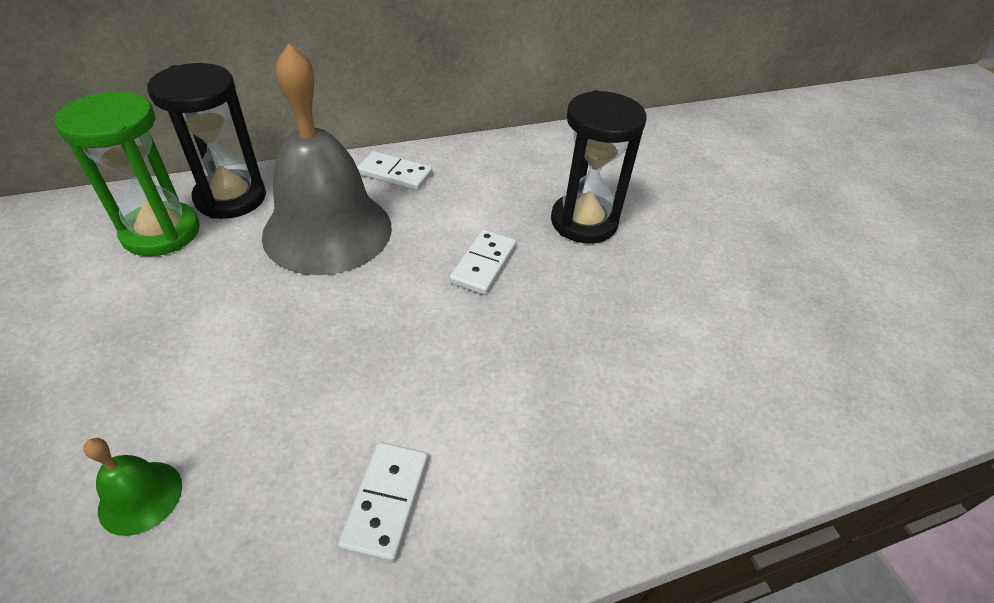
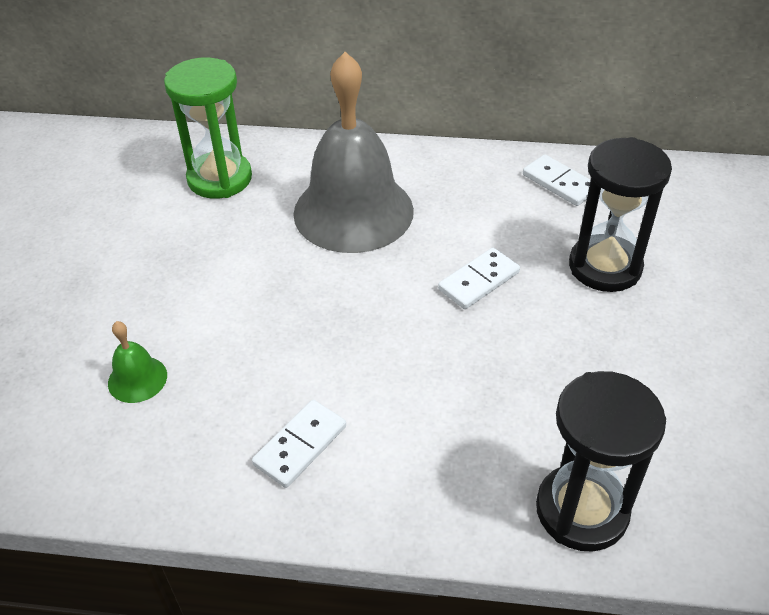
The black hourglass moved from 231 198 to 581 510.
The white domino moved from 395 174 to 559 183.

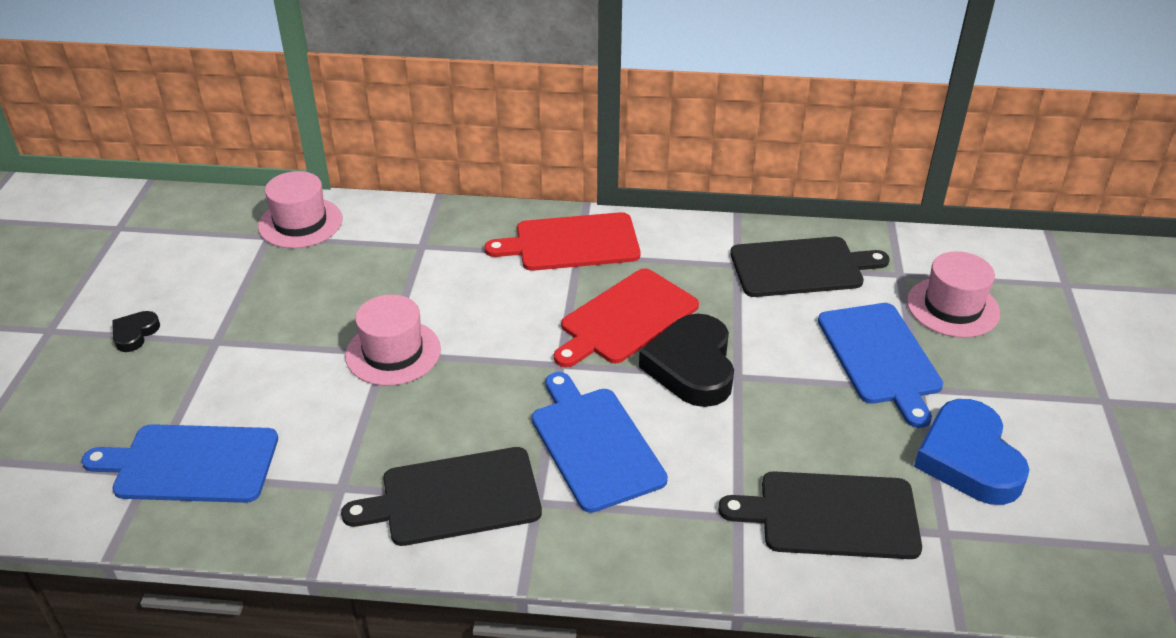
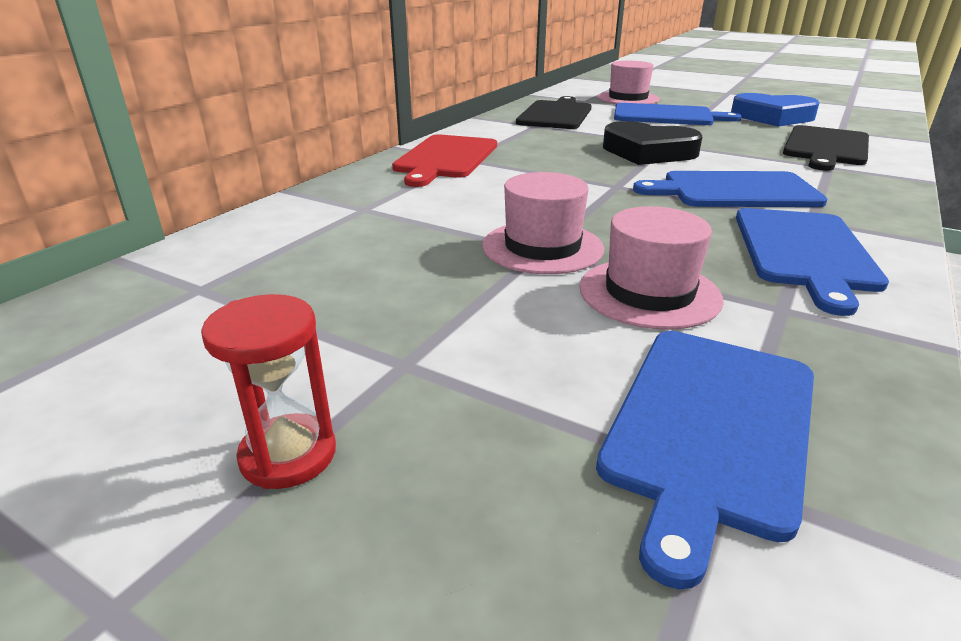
The red cutting board at 626 318 disappeared.
The pink hat moved from 300 223 to 649 293.
The black heart at 135 334 was replaced by the red hourglass at 288 455.
The black cutting board at 454 497 became the blue cutting board at 804 252.

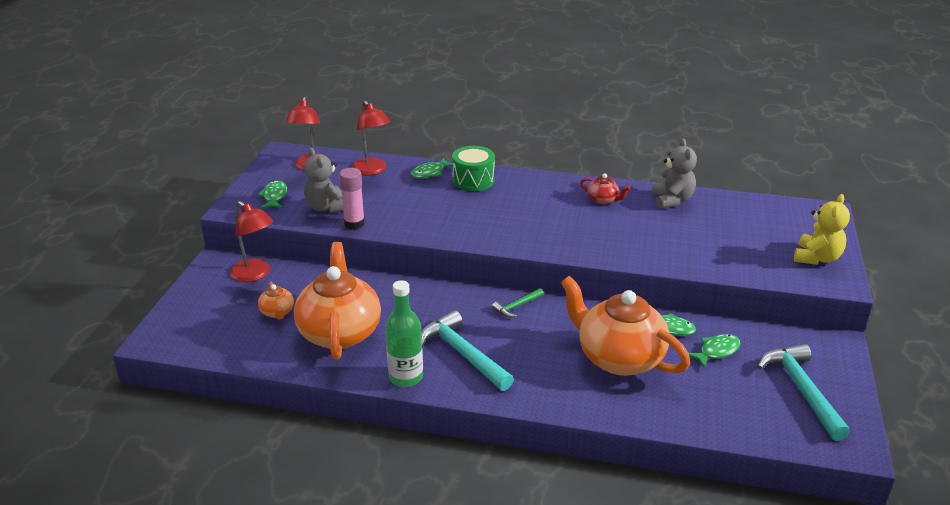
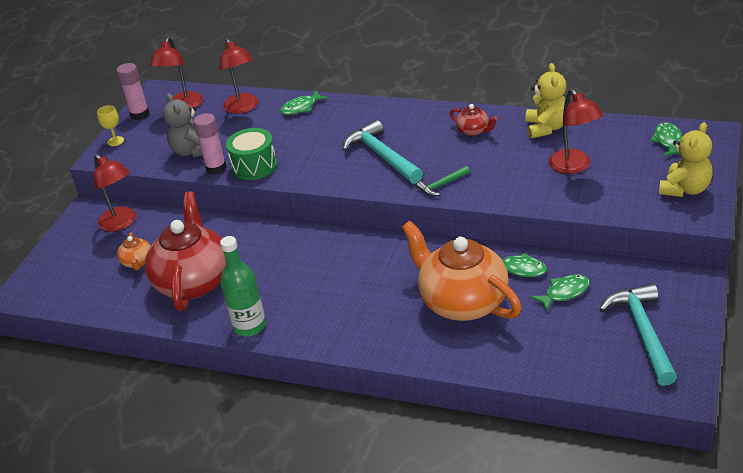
The yellow goblet at 115 141 appeared.
The pink glue stick at 140 114 appeared.
The red lamp at 574 167 appeared.
The green fish moved from 274 196 to 668 141.
The turquoise hammer moved from 463 354 to 382 156.
The green drum moved from 473 180 to 254 166.
The green hammer moved from 517 306 to 442 185.
The orange teapot at 340 332 became the red teapot at 194 281.
The grey teddy bear at 672 200 became the yellow teddy bear at 546 128.

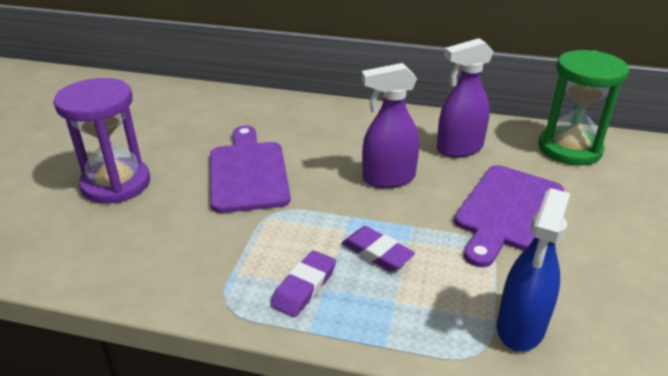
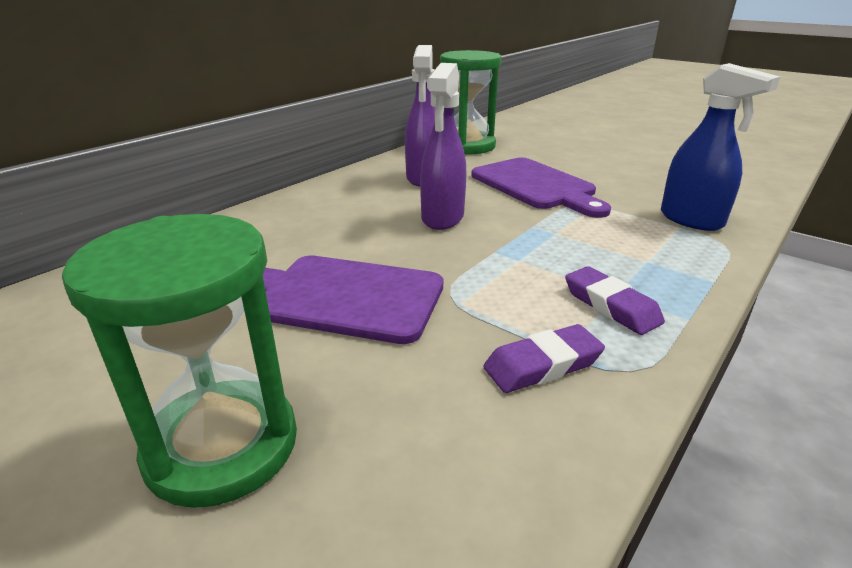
The purple eraser moved from 377 253 to 542 365.
The purple hourglass at 116 184 became the green hourglass at 222 445.

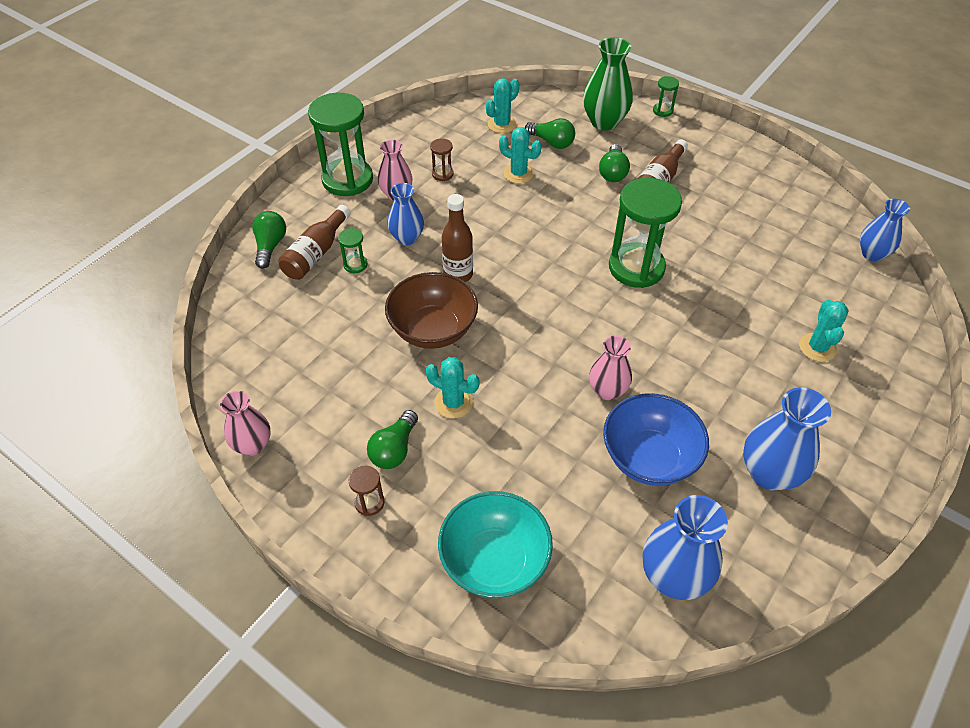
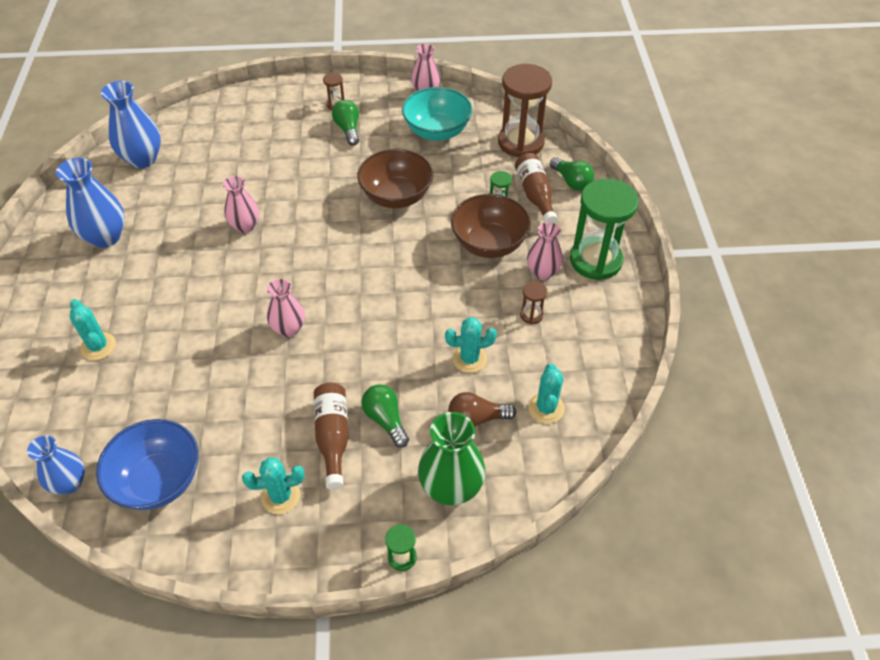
The brown bottle at 458 274 disappeared.
The brown hourglass at 520 142 appeared.
The turquoise cactus moved from 453 402 to 280 496.
The turquoise bowl moved from 494 561 to 437 131.
The blue bowl moved from 649 458 to 158 480.
The blue vase at 407 238 was replaced by the brown bowl at 489 243.
The green hourglass at 636 267 was replaced by the pink vase at 289 329.
The green light bulb at 551 142 became the brown light bulb at 477 418.

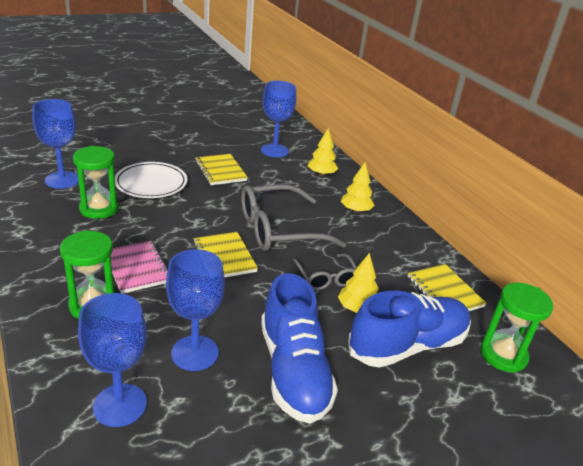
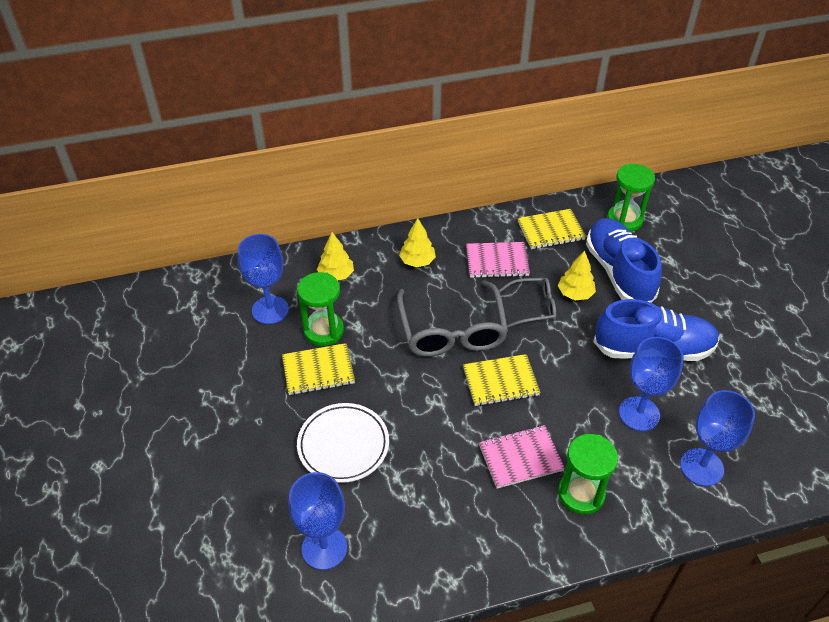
The pink notebook at 497 262 appeared.
The green hourglass moved from 99 209 to 324 331.

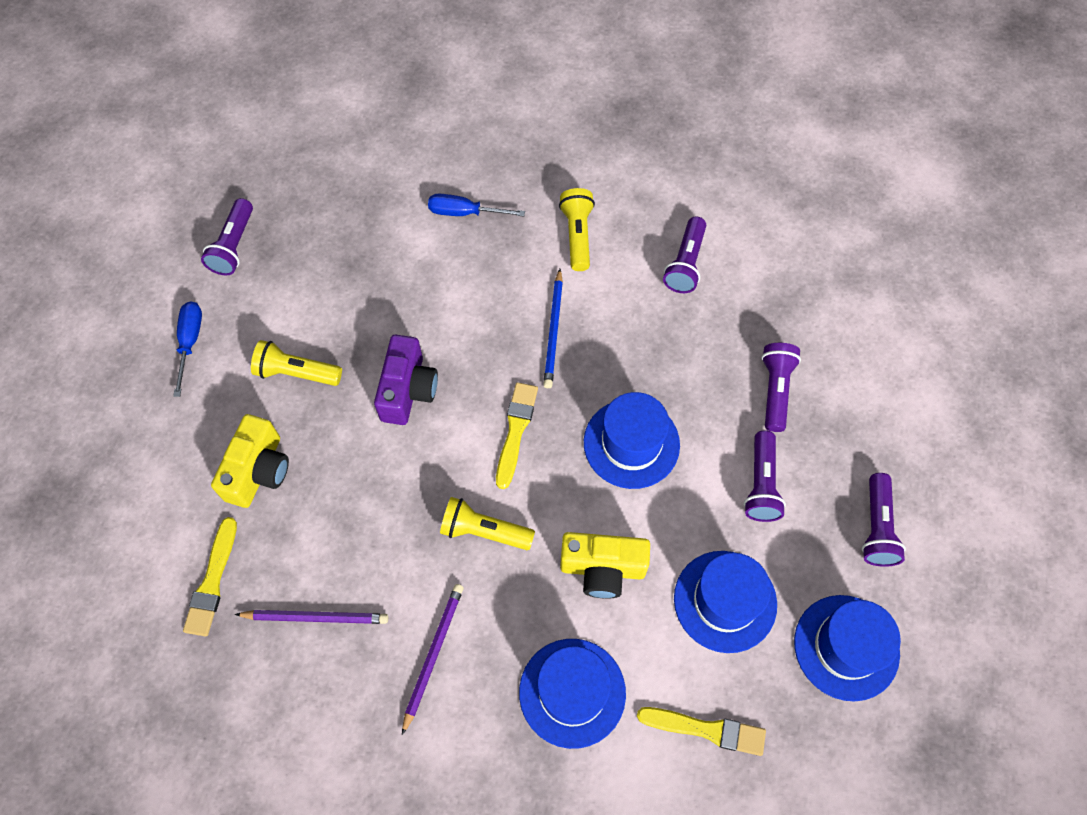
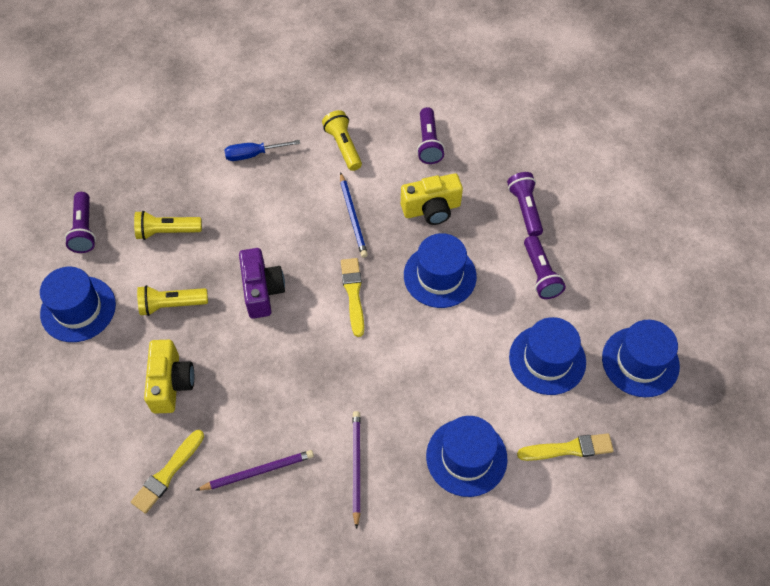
The purple flashlight at 876 527 disappeared.
The yellow flashlight moved from 484 531 to 167 231.
The yellow camera moved from 602 569 to 431 209.
The blue screwdriver at 190 342 was replaced by the blue hat at 78 309.
The yellow brush at 212 581 turned 45 degrees clockwise.

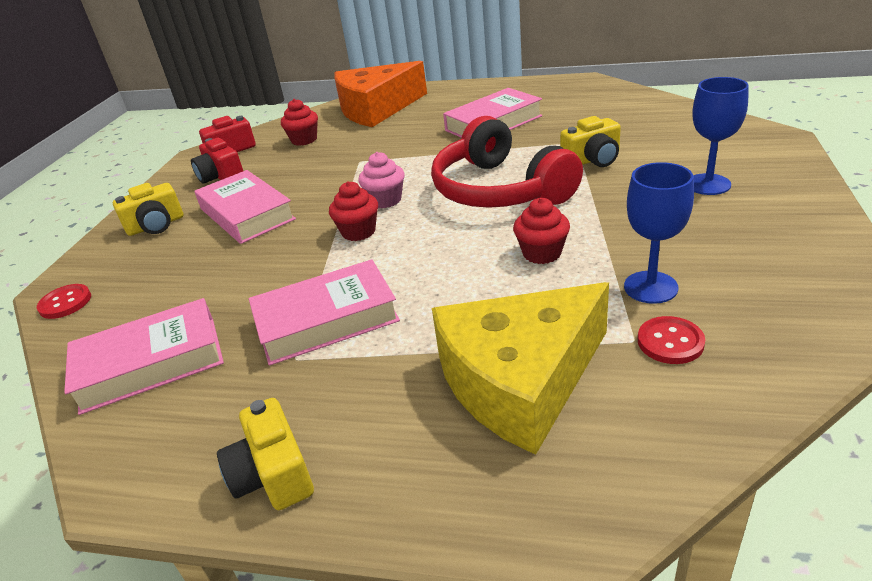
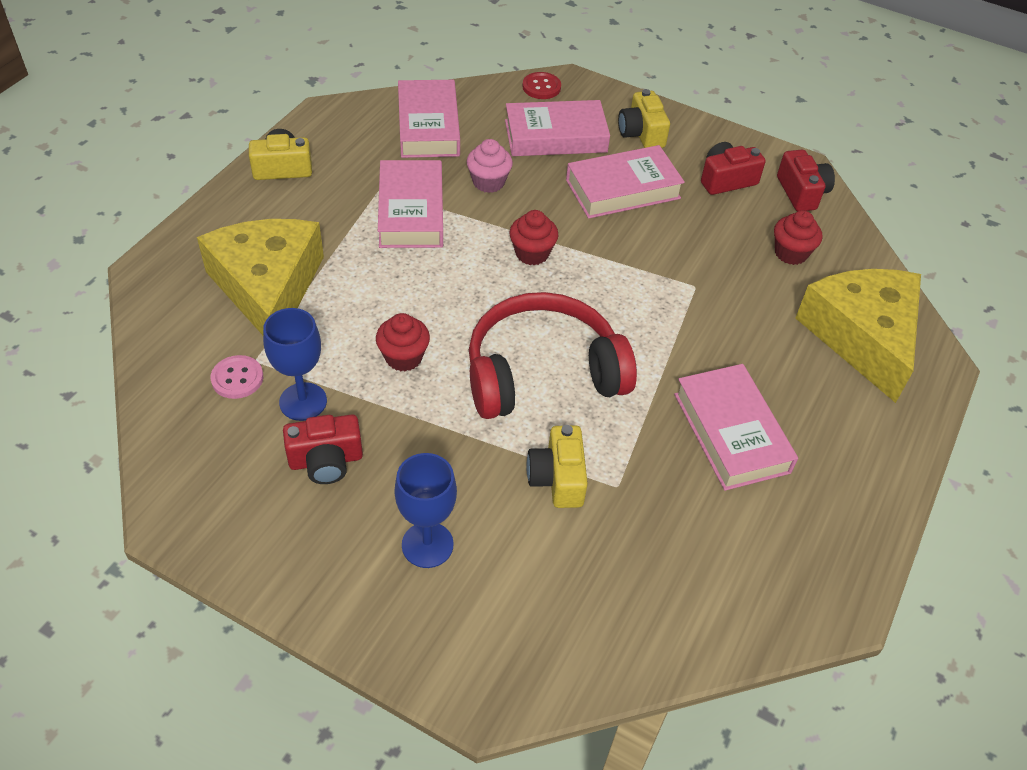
The red camera at 326 460 appeared.
The pink book at 555 136 appeared.
The pink cupcake moved from 385 200 to 488 182.
The orange cheese at 376 108 became the yellow cheese at 862 337.
The red button at 670 342 became the pink button at 237 378.

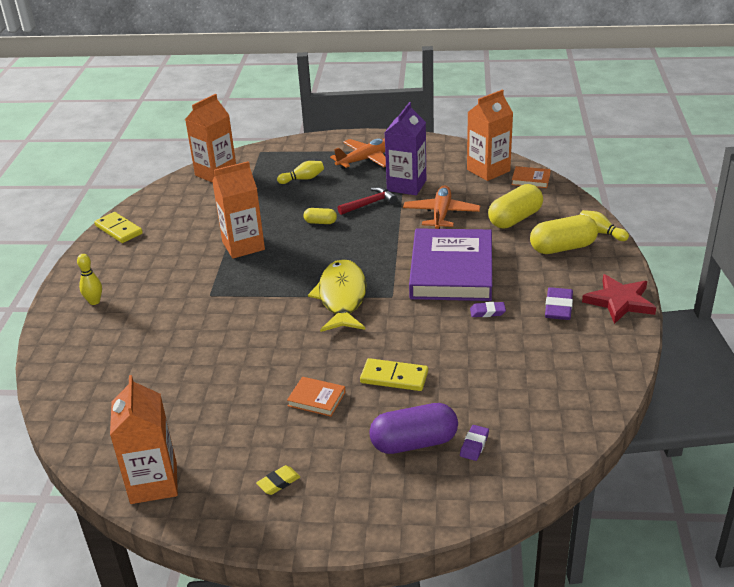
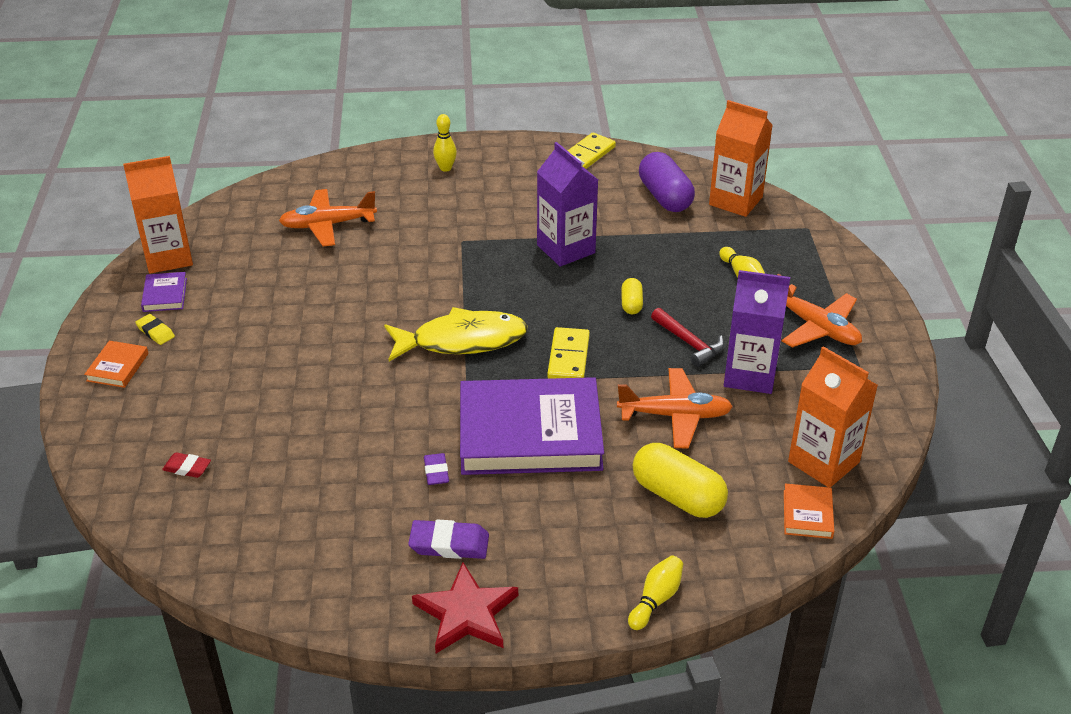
The yellow capsule at 562 248 disappeared.
The purple book at 165 295 appeared.
The orange plane at 328 225 appeared.
The orange book moved from 316 399 to 118 367.
The yellow domino moved from 394 377 to 568 357.
The purple capsule moved from 414 443 to 665 197.
The orange carton at 243 246 became the purple carton at 566 249.
The purple eraser at 474 445 became the red eraser at 187 468.

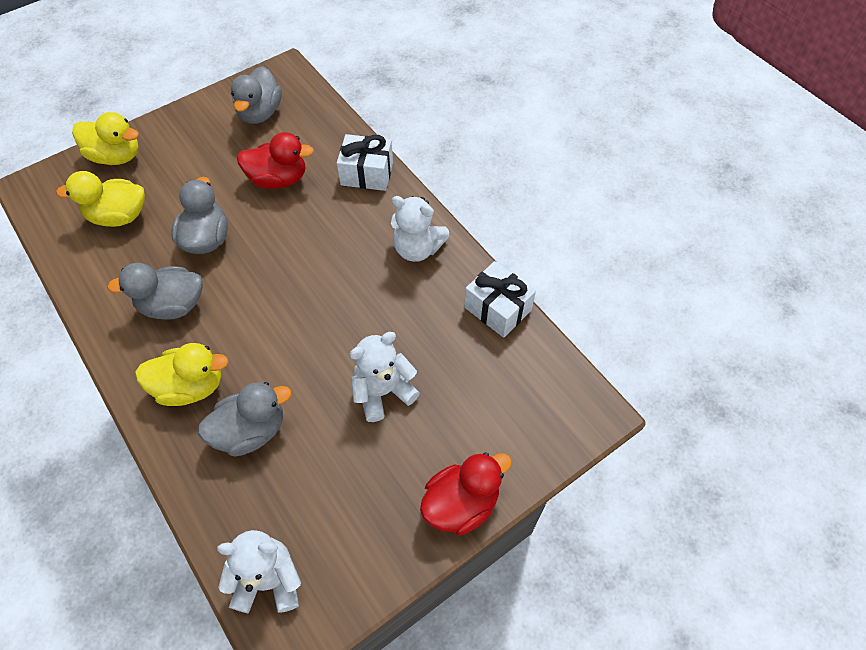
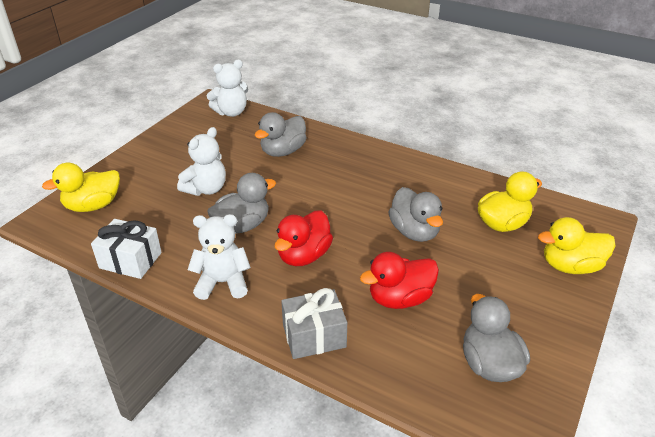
The grey duck moved from 173 305 to 242 225.
The yellow duck moved from 191 386 to 93 206.
The red duck moved from 461 503 to 304 256.
The white gift at 367 174 became the grey gift at 314 336.

